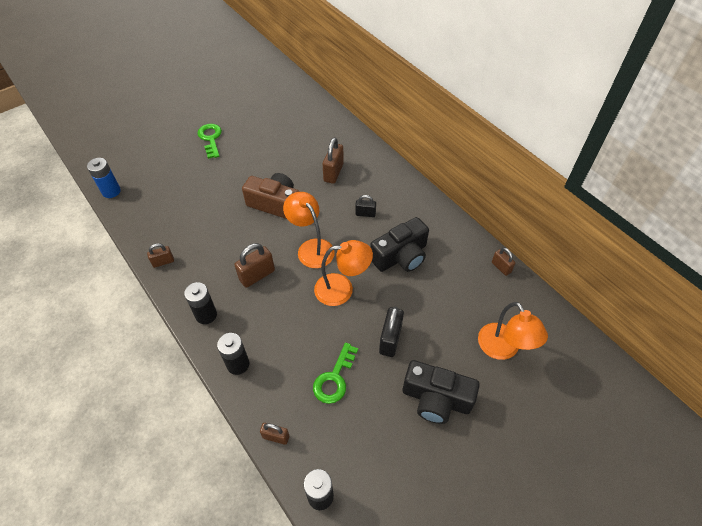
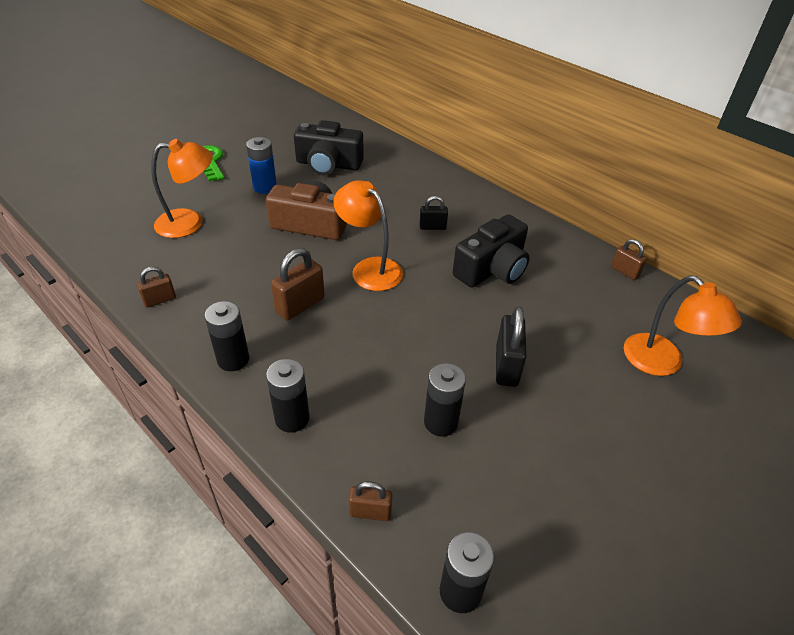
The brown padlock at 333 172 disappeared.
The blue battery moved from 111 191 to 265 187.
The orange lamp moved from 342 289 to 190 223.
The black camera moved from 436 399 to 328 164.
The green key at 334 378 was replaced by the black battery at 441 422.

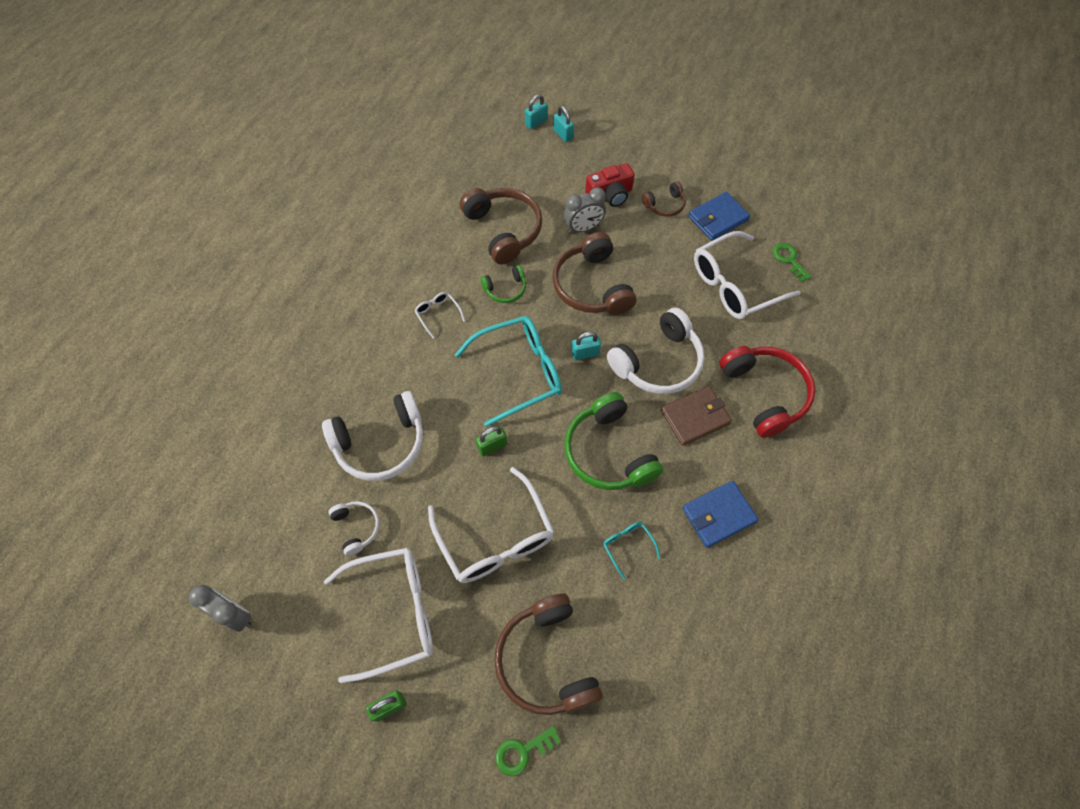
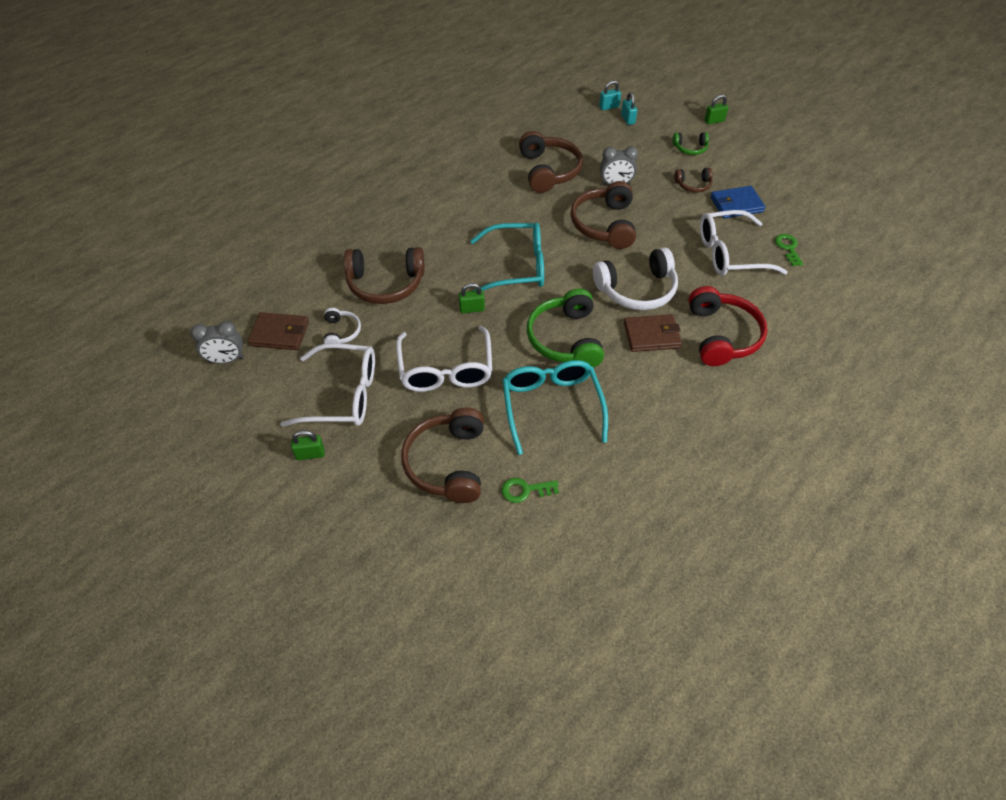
The white glasses at 438 315 disappeared.
The turquoise padlock at 585 353 disappeared.
The red camera at 610 195 disappeared.
The blue wallet at 718 515 disappeared.
The brown wallet at 279 334 appeared.
The green padlock at 714 121 appeared.
The green headphones moved from 505 289 to 690 148.
The green key moved from 523 751 to 525 490.
The white headphones at 381 443 became the brown headphones at 385 284.
The grey clock at 235 614 turned 120 degrees clockwise.
The turquoise glasses at 628 546 changed to 2.26 times the size.

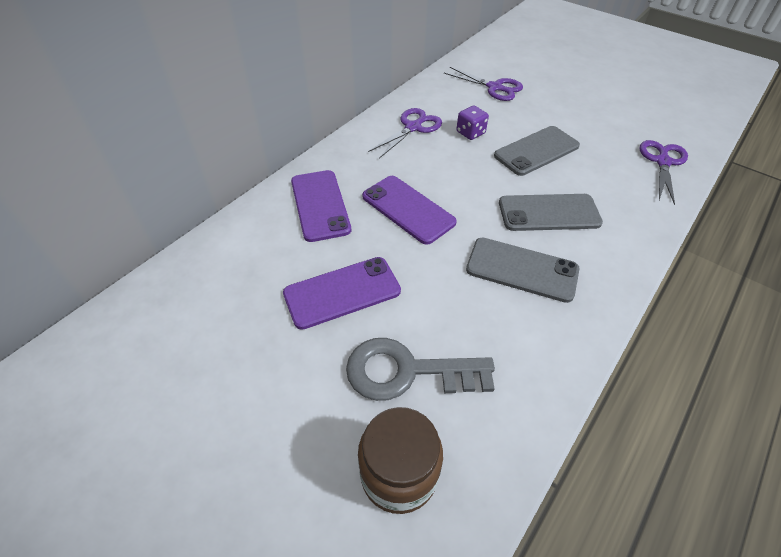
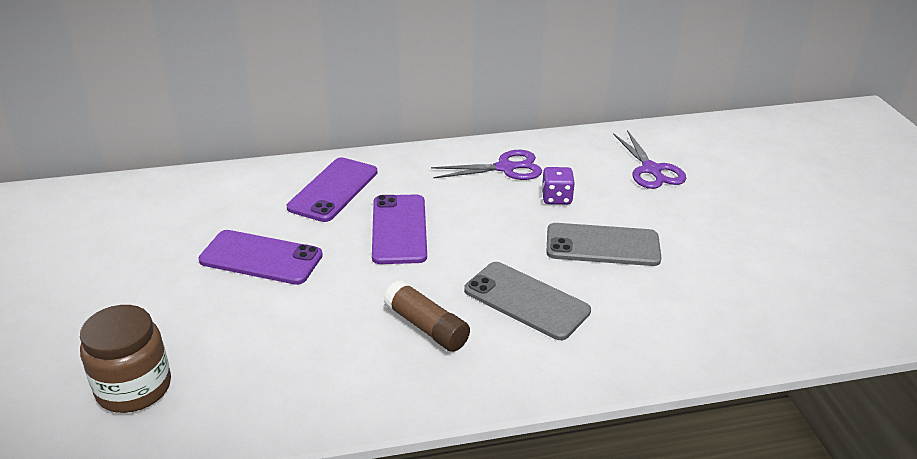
The grey key at 407 371 disappeared.
The purple scissors at 663 162 disappeared.
The grey phone at 522 269 was replaced by the brown glue stick at 426 327.

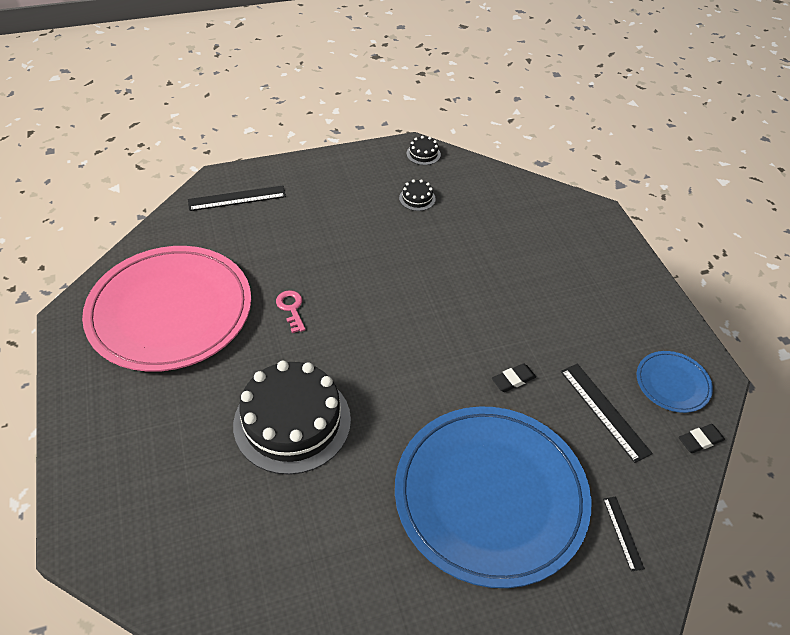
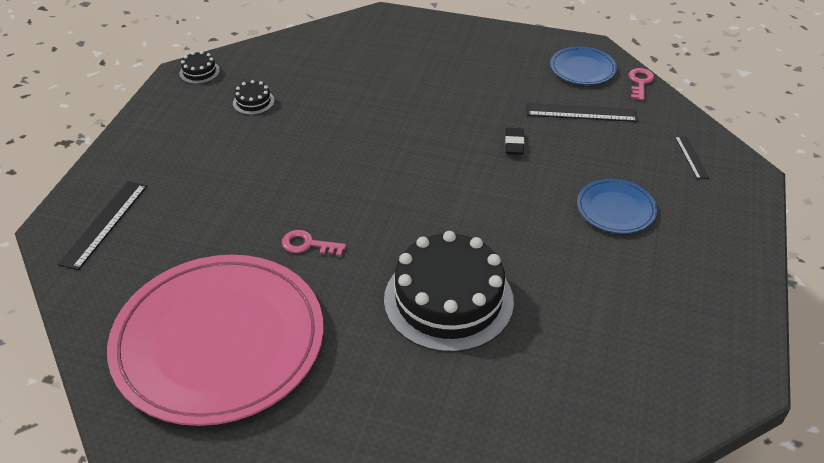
The black eraser at 700 440 was replaced by the pink key at 640 82.
The black ruler at 623 533 turned 60 degrees clockwise.
The blue plate at 490 496 changed to 0.43 times the size.

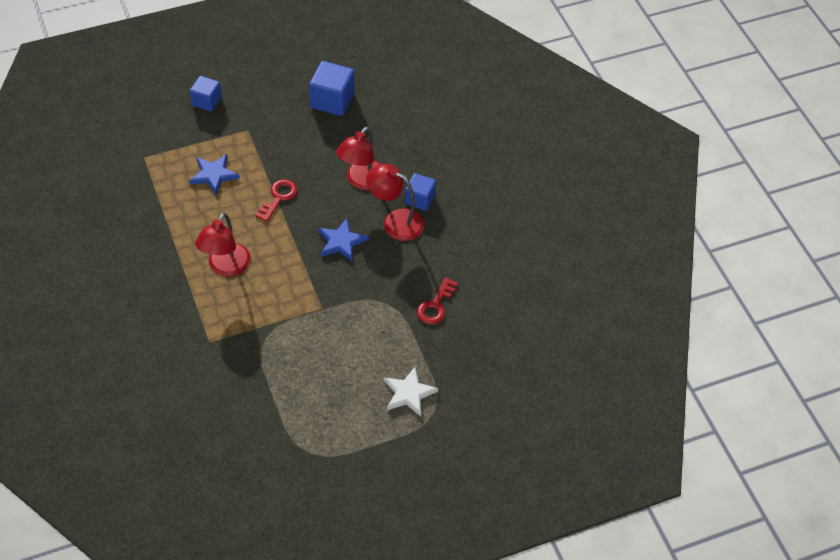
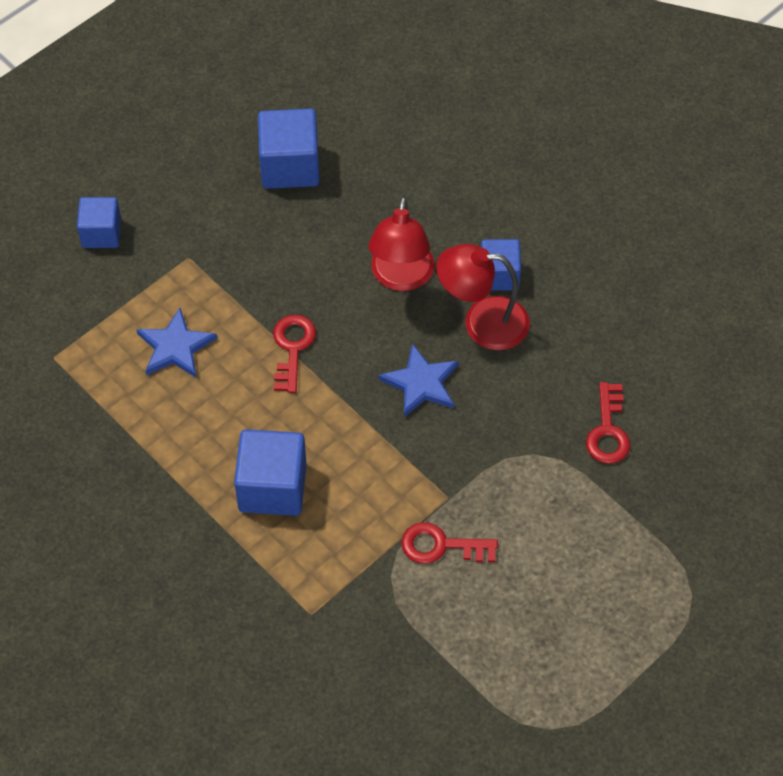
The white star at 408 393 disappeared.
The red key at 441 546 appeared.
The red lamp at 226 267 was replaced by the blue cube at 272 487.

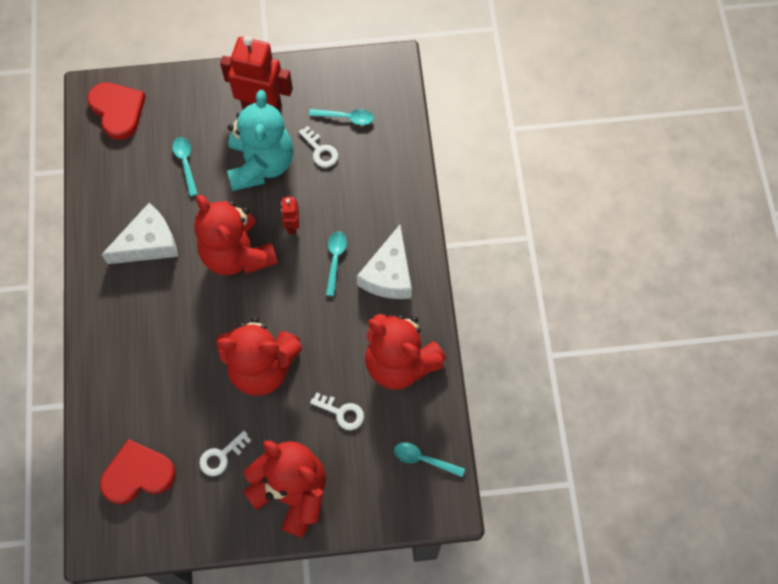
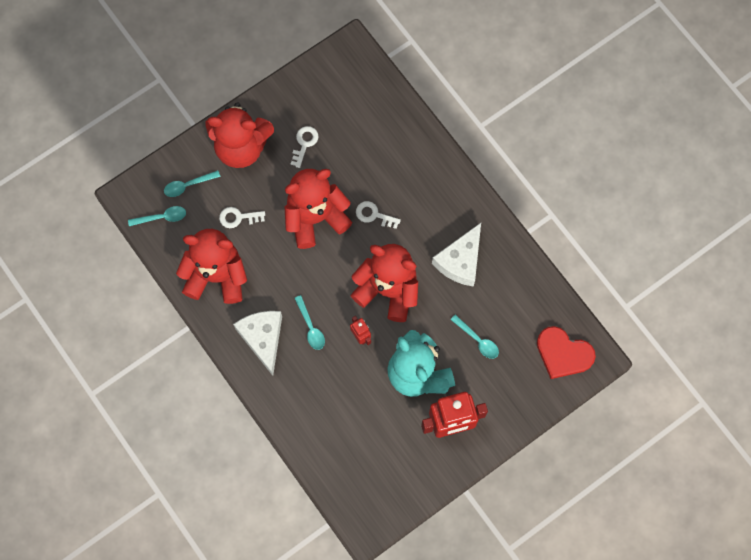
The red heart at 137 474 disappeared.
The white key moved from 320 150 to 374 215.
The turquoise spoon moved from 346 117 to 188 185.

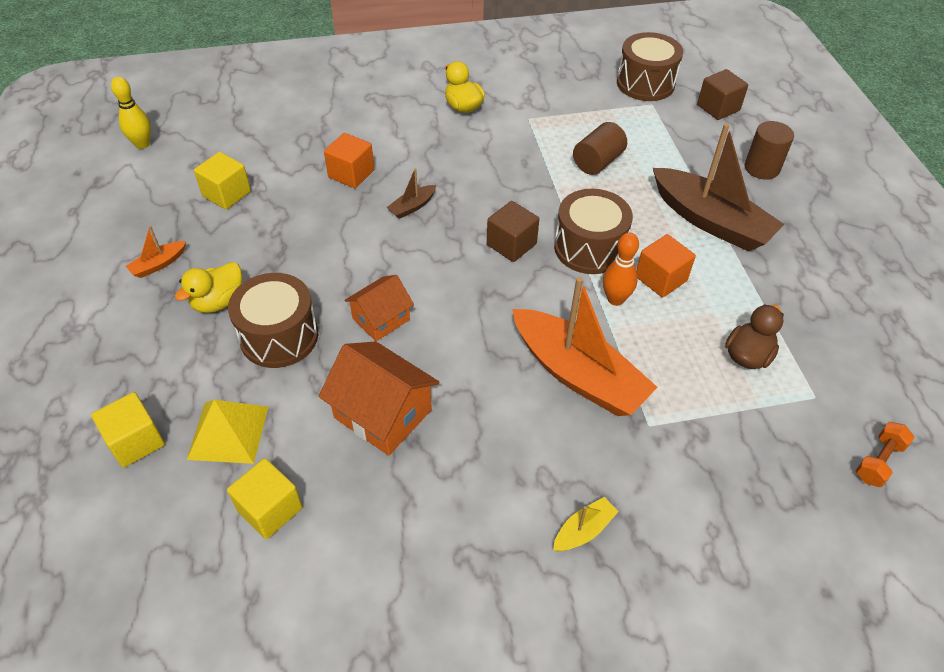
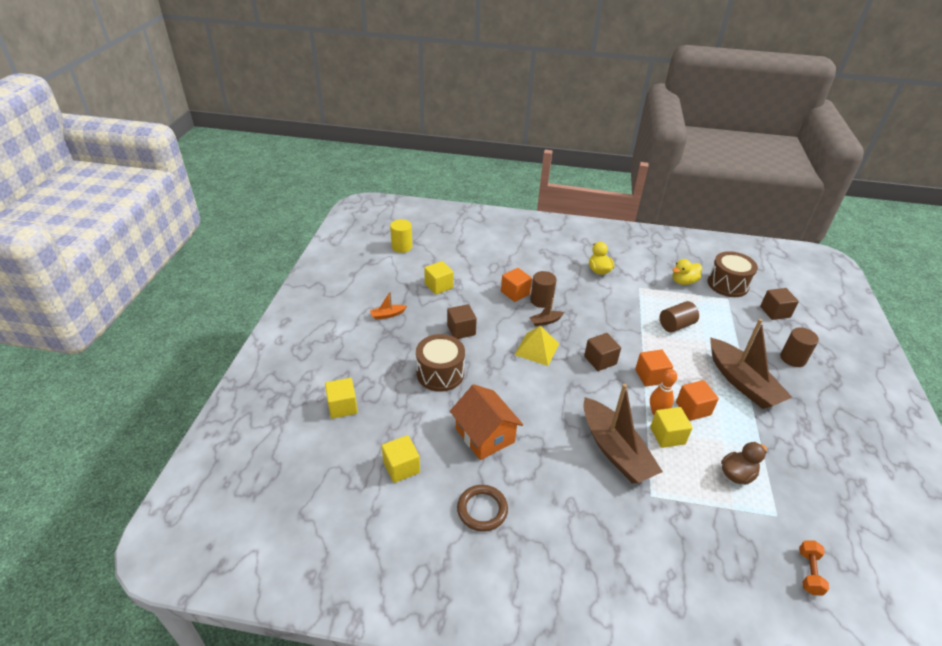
The orange house at 381 319 disappeared.
The yellow boat at 583 530 disappeared.
The brown cube at 461 330 appeared.
The brown ring at 482 509 appeared.
The brown cylinder at 541 300 appeared.
The yellow cube at 667 435 appeared.
The yellow duck moved from 218 302 to 683 281.
The yellow pyramid moved from 228 432 to 537 349.
The yellow bowling pin at 142 144 was replaced by the yellow cylinder at 402 247.
The brown drum at 589 248 was replaced by the orange cube at 650 376.
The orange boat at 578 374 became the brown boat at 615 450.
The orange dumbbell at 878 461 turned 45 degrees counterclockwise.

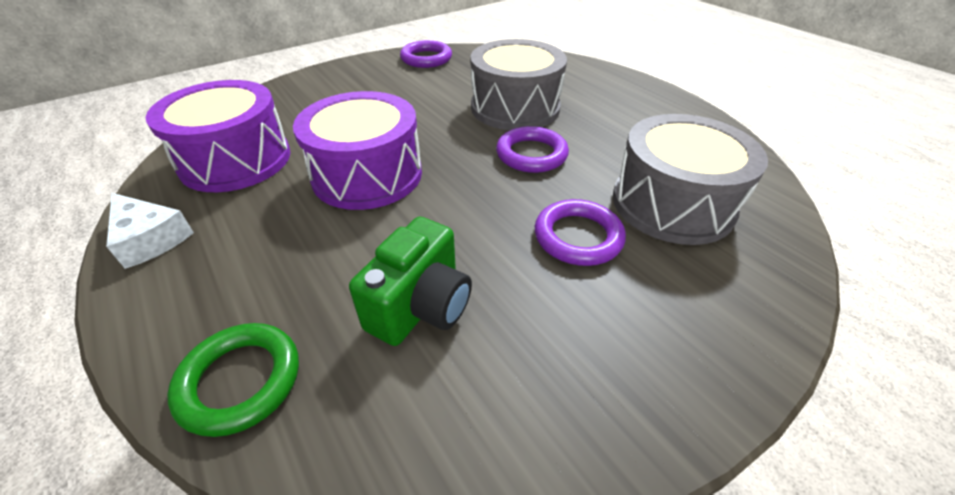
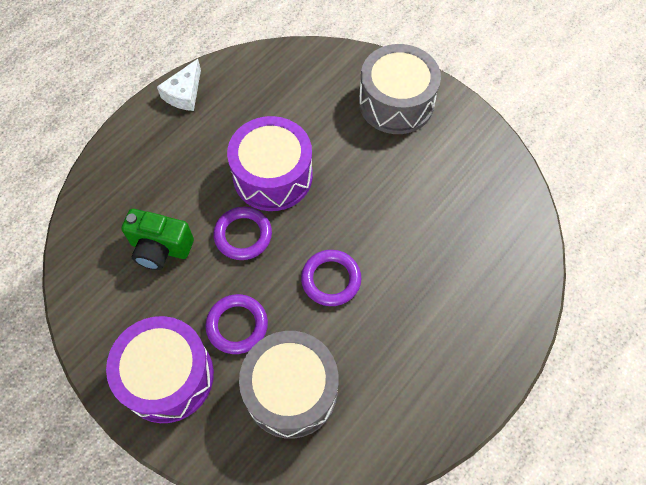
The green ring at 240 381 disappeared.
The purple drum moved from 236 160 to 167 376.
The purple ring moved from 426 58 to 243 235.
The grey drum moved from 515 107 to 396 103.

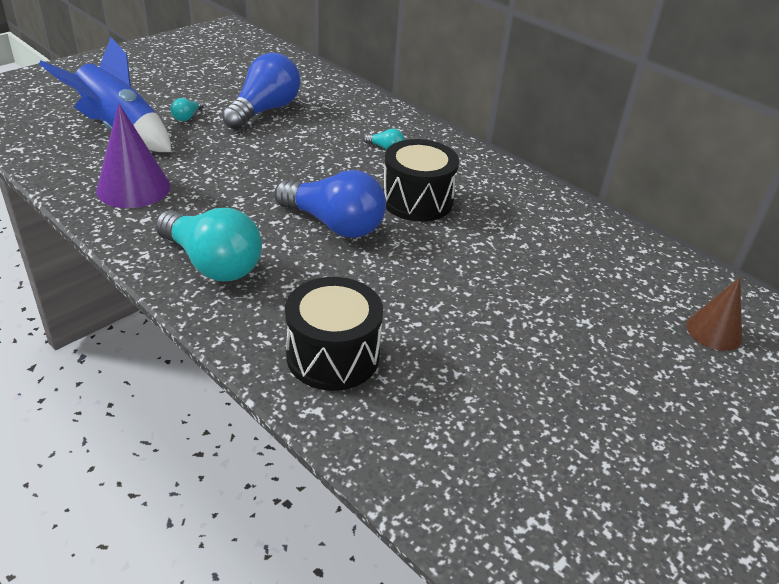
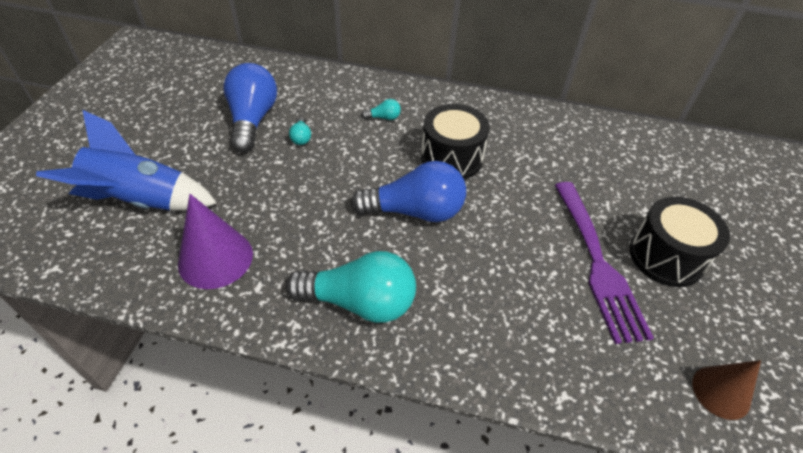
The purple fork at 597 262 appeared.
The turquoise light bulb moved from 187 117 to 301 137.
The black drum moved from 333 356 to 666 257.
The brown cone moved from 714 331 to 721 392.

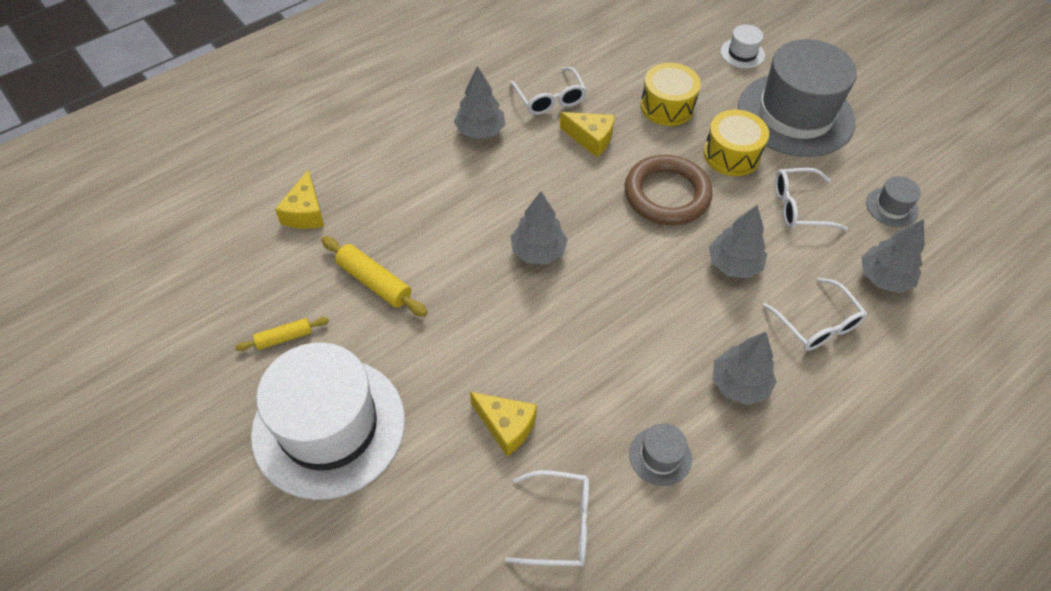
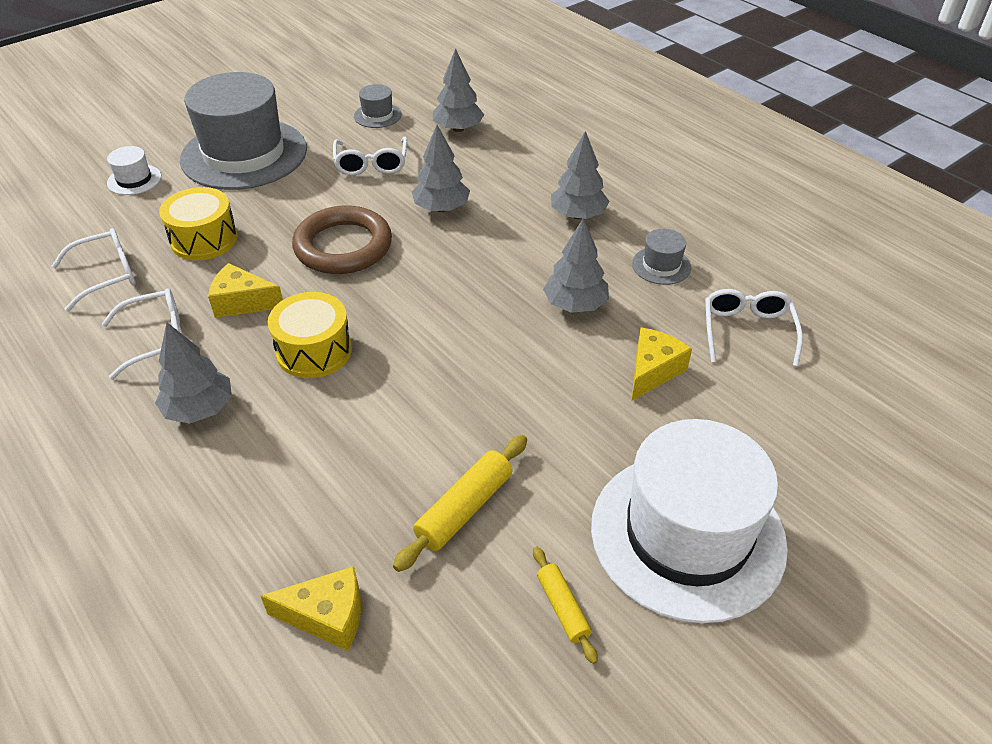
The grey tree moved from 538 251 to 575 305.
The yellow drum moved from 731 154 to 314 351.
The white glasses moved from 817 323 to 106 275.
The yellow cheese at 591 139 turned 105 degrees counterclockwise.

